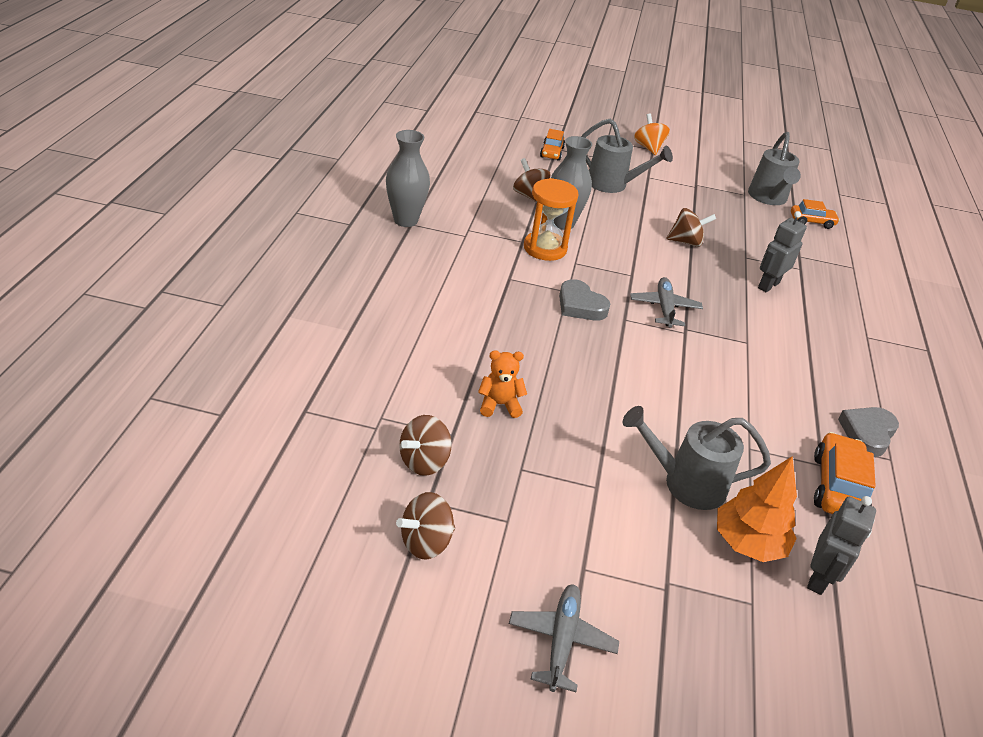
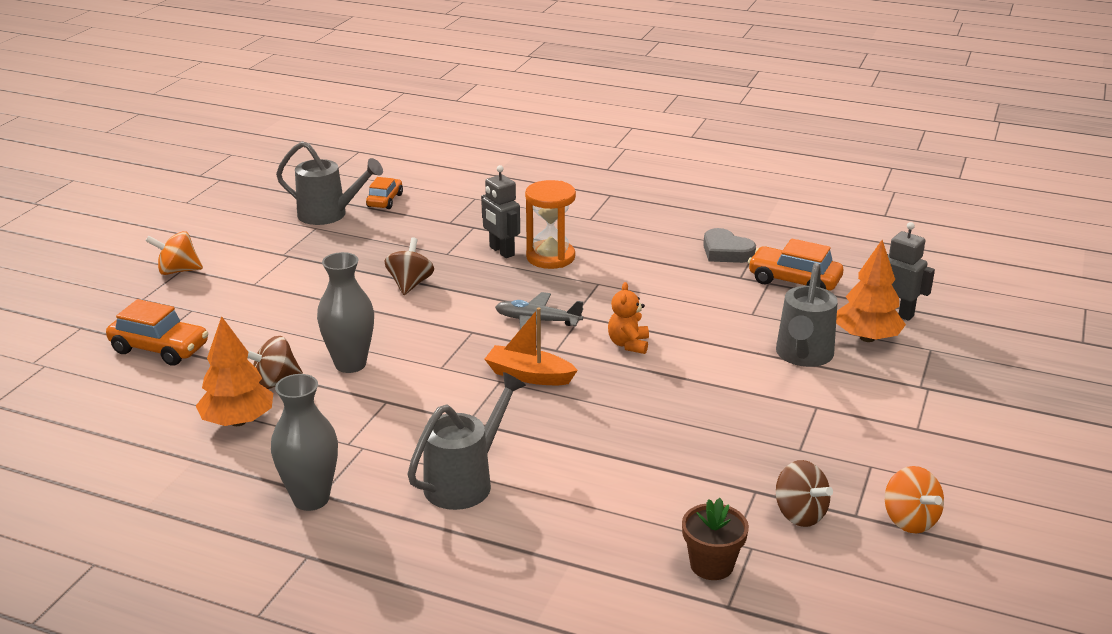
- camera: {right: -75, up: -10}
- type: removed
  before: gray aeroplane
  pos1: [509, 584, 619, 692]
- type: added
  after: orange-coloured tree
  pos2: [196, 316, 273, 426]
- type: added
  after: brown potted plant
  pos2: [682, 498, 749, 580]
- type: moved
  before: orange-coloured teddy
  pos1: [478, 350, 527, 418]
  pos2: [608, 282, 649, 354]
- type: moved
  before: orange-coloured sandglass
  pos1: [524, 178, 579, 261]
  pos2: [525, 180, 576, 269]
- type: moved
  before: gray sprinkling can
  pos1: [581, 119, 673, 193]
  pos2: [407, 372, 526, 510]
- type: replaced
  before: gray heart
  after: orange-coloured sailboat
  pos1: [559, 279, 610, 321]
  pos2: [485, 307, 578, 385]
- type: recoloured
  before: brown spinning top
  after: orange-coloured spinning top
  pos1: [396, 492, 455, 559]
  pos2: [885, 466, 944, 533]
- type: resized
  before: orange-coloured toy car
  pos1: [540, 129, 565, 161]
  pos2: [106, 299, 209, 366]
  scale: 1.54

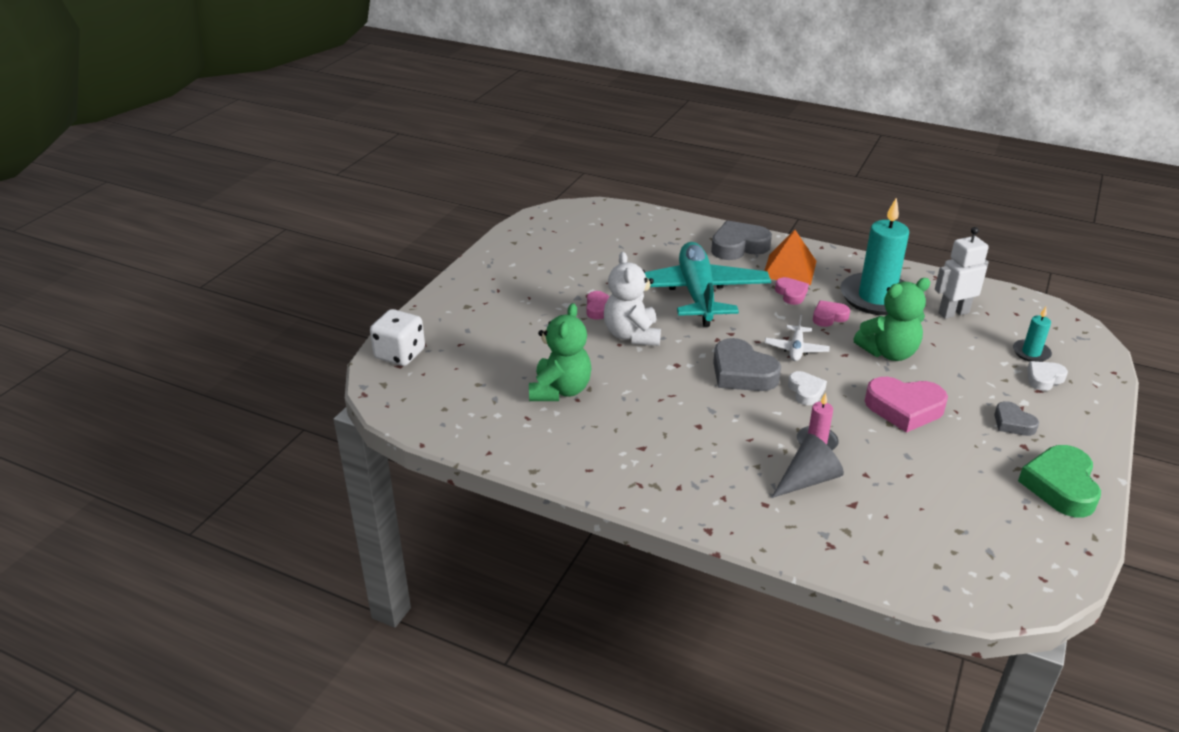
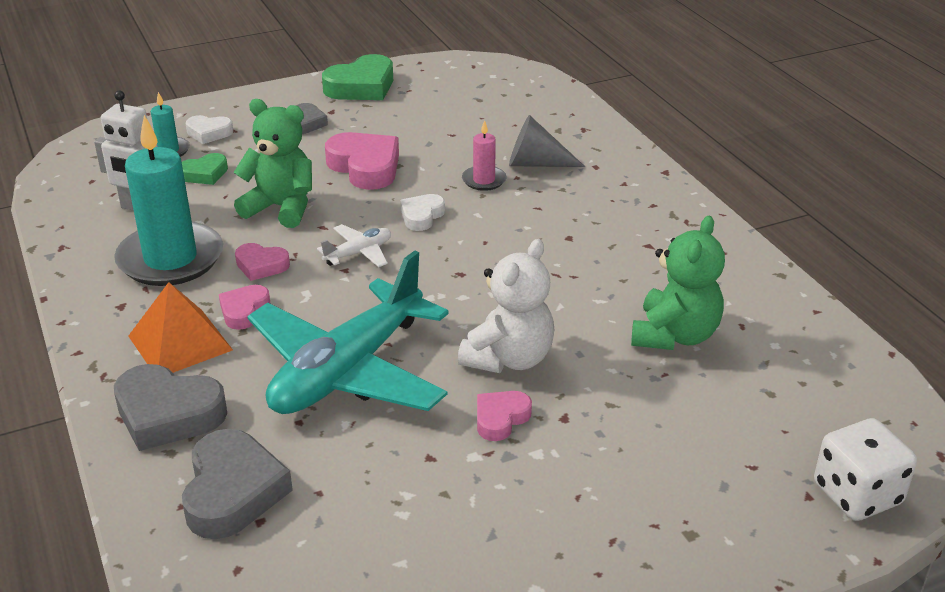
- camera: {right: -140, up: 0}
- type: added
  after: leaf-green heart
  pos2: [182, 153, 228, 185]
- type: moved
  before: gray heart
  pos1: [713, 338, 781, 391]
  pos2: [182, 429, 293, 539]
- type: turned
  before: leaf-green teddy
  pos1: [529, 303, 591, 401]
  pos2: [631, 216, 725, 350]
  turn: 150

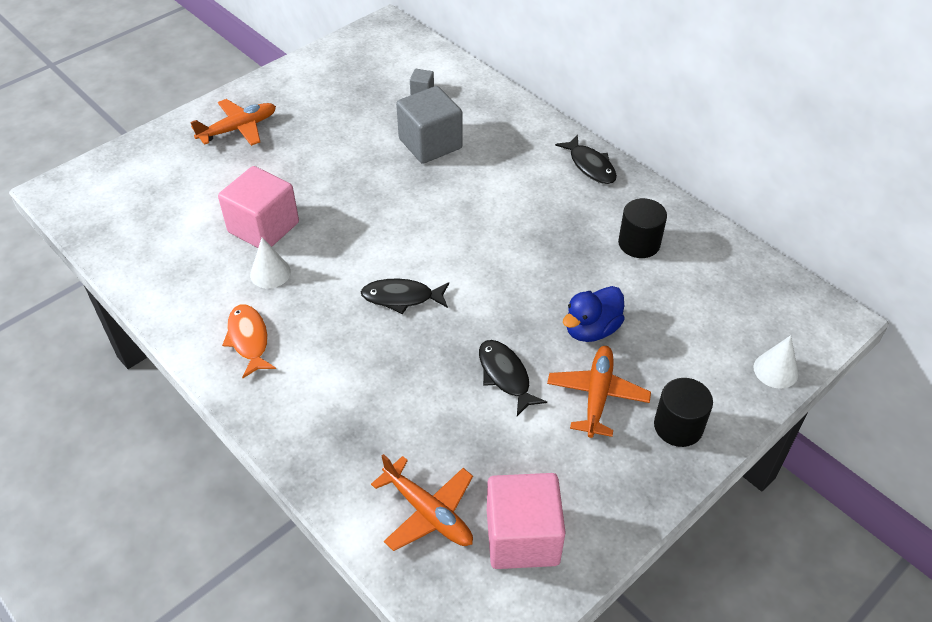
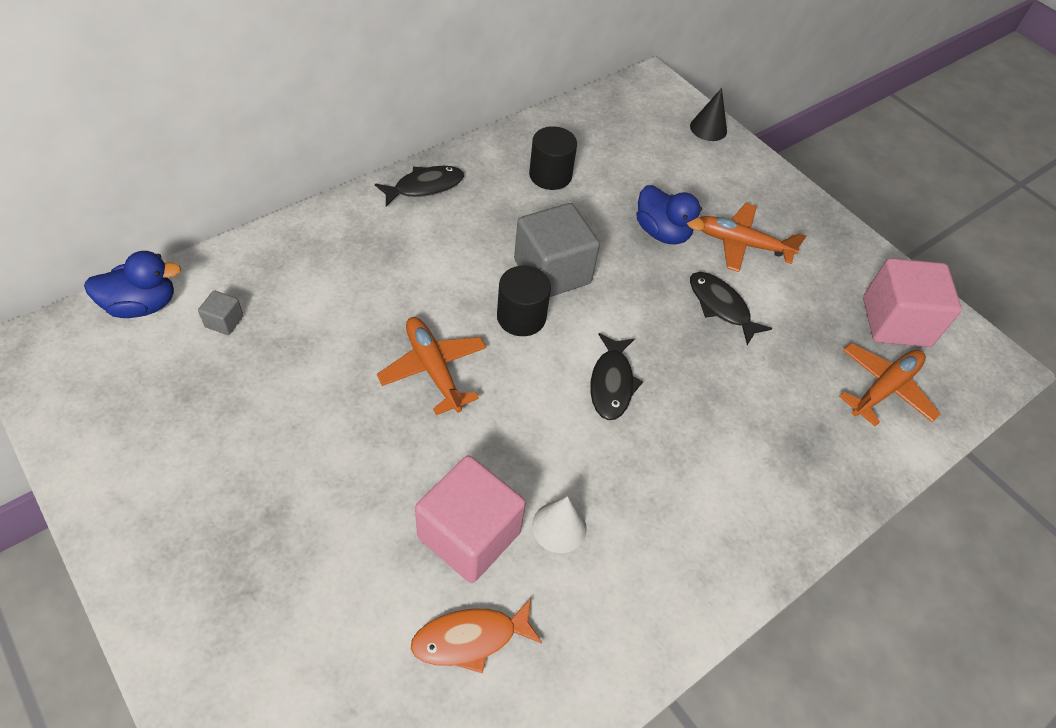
- camera: {right: -90, up: 5}
- type: added
  after: royal blue duck
  pos2: [84, 251, 181, 318]
- type: moved
  before: orange-coloured aeroplane
  pos1: [190, 99, 276, 146]
  pos2: [377, 317, 486, 415]
- type: moved
  before: orange-coloured fish
  pos1: [222, 304, 276, 378]
  pos2: [411, 598, 542, 673]
- type: moved
  before: gray cube
  pos1: [396, 86, 463, 164]
  pos2: [514, 203, 600, 297]
- type: moved
  before: jet-black cylinder
  pos1: [654, 378, 713, 447]
  pos2: [497, 266, 551, 336]
- type: recoloured
  before: snow-white solid cone
  after: jet-black solid cone
  pos1: [754, 335, 798, 389]
  pos2: [690, 88, 727, 141]
- type: turned
  before: jet-black fish
  pos1: [479, 340, 547, 416]
  pos2: [690, 272, 772, 345]
  turn: 75

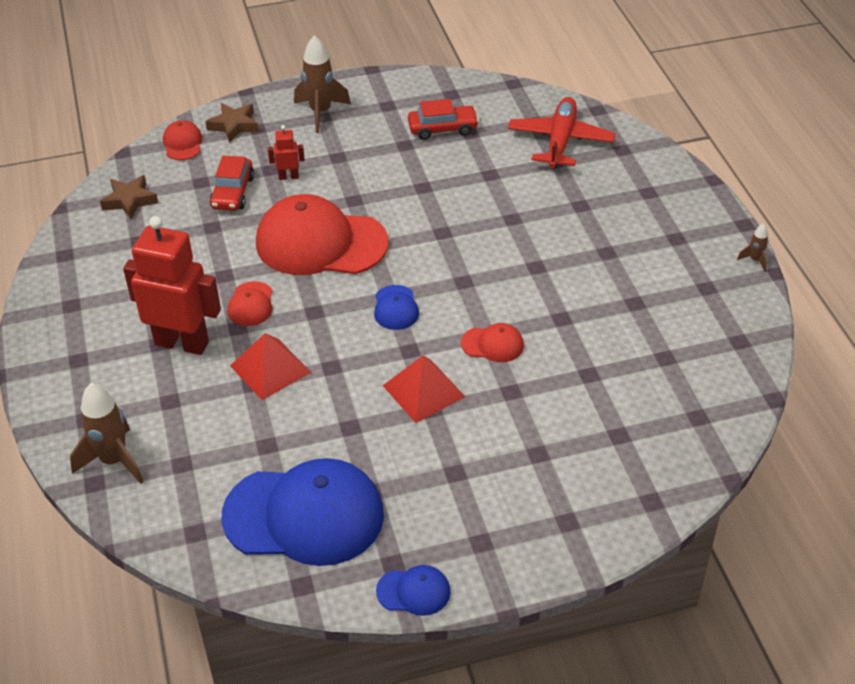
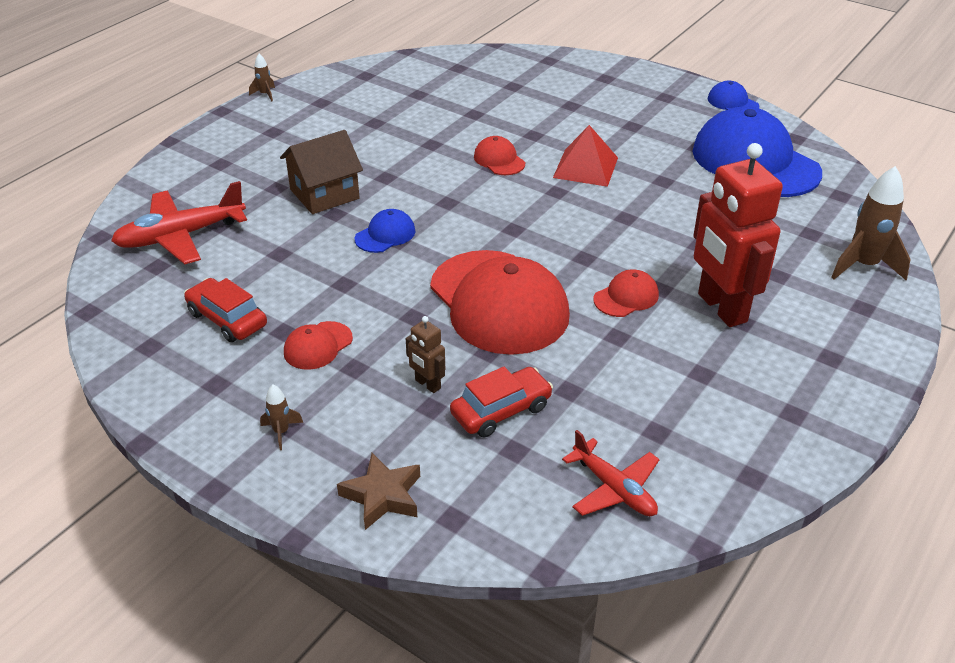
- camera: {right: -130, up: -5}
- type: removed
  before: crimson pyramid
  pos1: [230, 333, 311, 400]
- type: added
  after: brown house
  pos2: [280, 130, 363, 214]
- type: moved
  before: crimson baseball cap
  pos1: [163, 120, 202, 160]
  pos2: [284, 321, 353, 370]
- type: moved
  before: royal blue baseball cap
  pos1: [374, 285, 419, 330]
  pos2: [355, 209, 416, 253]
- type: replaced
  before: brown star
  after: crimson aeroplane
  pos1: [100, 175, 158, 219]
  pos2: [562, 430, 660, 516]
- type: recoloured
  before: crimson robot figure
  after: brown robot figure
  pos1: [268, 125, 305, 180]
  pos2: [406, 316, 445, 393]
- type: resized
  before: brown rocket
  pos1: [294, 35, 351, 133]
  pos2: [260, 385, 303, 450]
  scale: 0.48

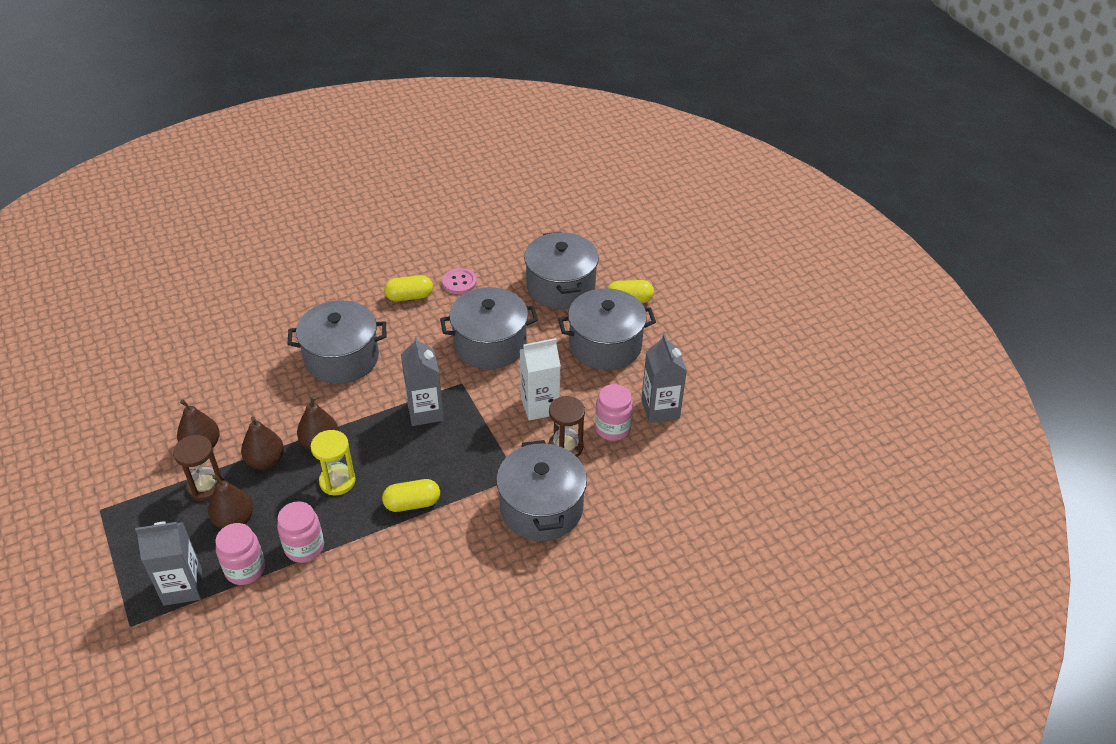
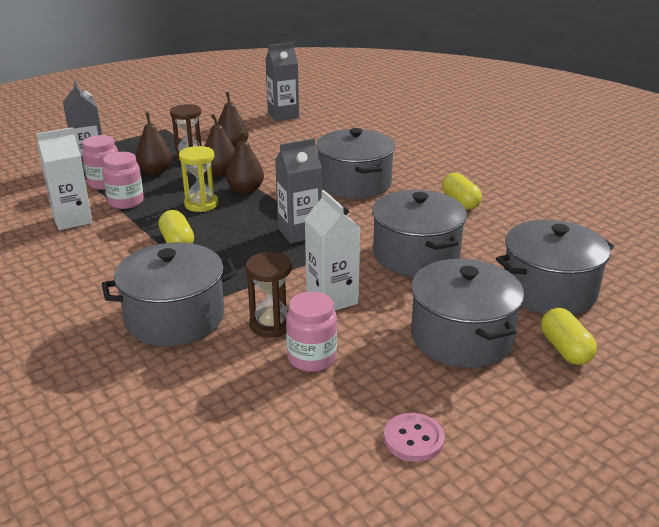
- camera: {right: 80, up: -15}
- type: added
  after: snow-white juice carton
  pos2: [36, 127, 93, 230]
- type: moved
  before: pink sewing button
  pos1: [442, 268, 477, 294]
  pos2: [384, 413, 445, 462]
- type: moved
  before: gray juice carton
  pos1: [641, 334, 687, 423]
  pos2: [265, 43, 299, 121]

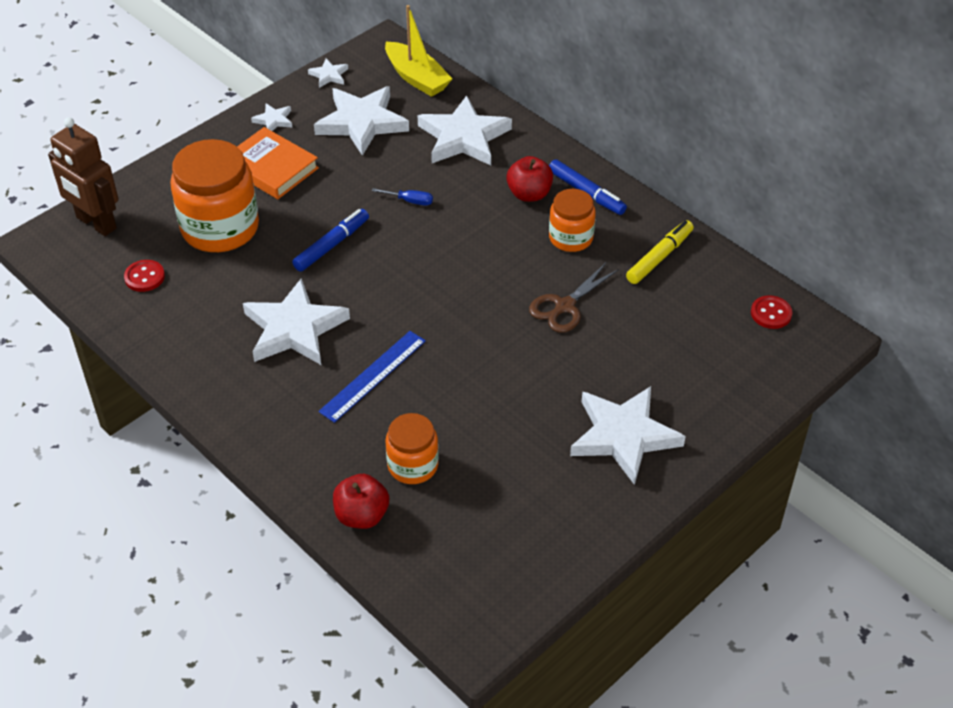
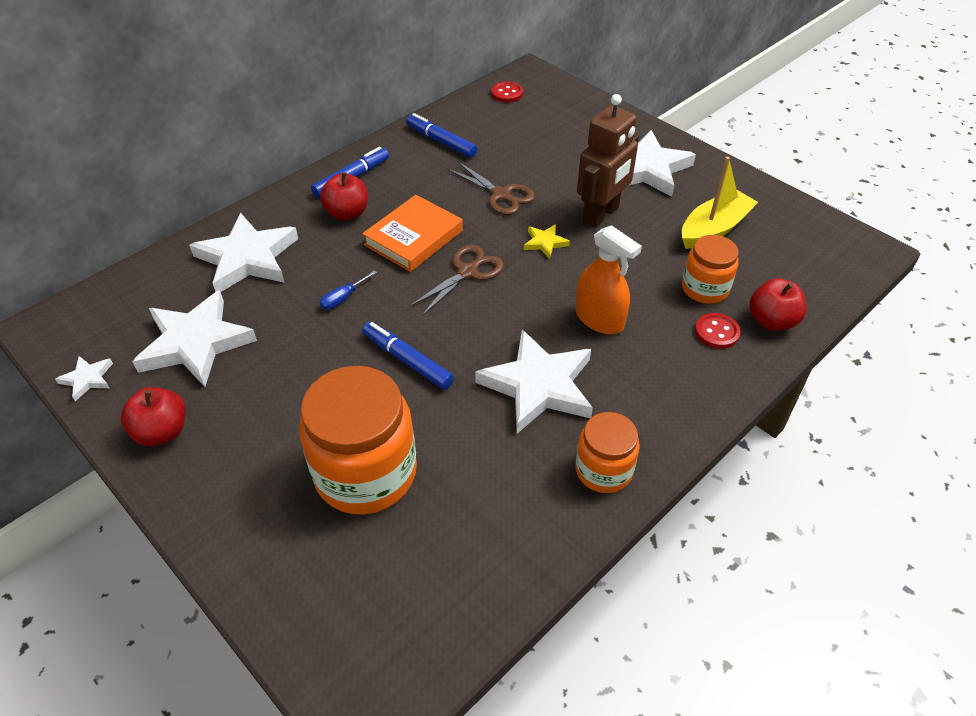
- camera: {right: -90, up: 0}
- type: added
  after: brown shears
  pos2: [409, 245, 504, 316]
- type: added
  after: golden star
  pos2: [524, 224, 570, 259]
- type: moved
  before: brown robot figure
  pos1: [48, 117, 118, 236]
  pos2: [577, 94, 639, 228]
- type: moved
  before: crimson sewing button
  pos1: [124, 260, 165, 292]
  pos2: [695, 313, 740, 349]
- type: moved
  before: orange-coloured hardback
  pos1: [237, 127, 319, 199]
  pos2: [362, 195, 463, 272]
- type: moved
  before: golden sailboat
  pos1: [385, 5, 452, 97]
  pos2: [682, 156, 758, 249]
- type: moved
  before: orange-coloured jar
  pos1: [549, 189, 596, 252]
  pos2: [575, 412, 640, 493]
- type: replaced
  before: snow-white star
  after: crimson apple
  pos1: [251, 103, 293, 131]
  pos2: [121, 387, 186, 446]
- type: replaced
  before: royal blue straightedge
  after: orange-coloured spray bottle
  pos1: [318, 331, 426, 423]
  pos2: [576, 225, 642, 334]
- type: recoloured
  before: golden marker
  after: royal blue marker
  pos1: [626, 220, 694, 284]
  pos2: [406, 113, 478, 158]
- type: turned
  before: royal blue flat screwdriver
  pos1: [372, 188, 433, 206]
  pos2: [319, 270, 377, 310]
  turn: -150

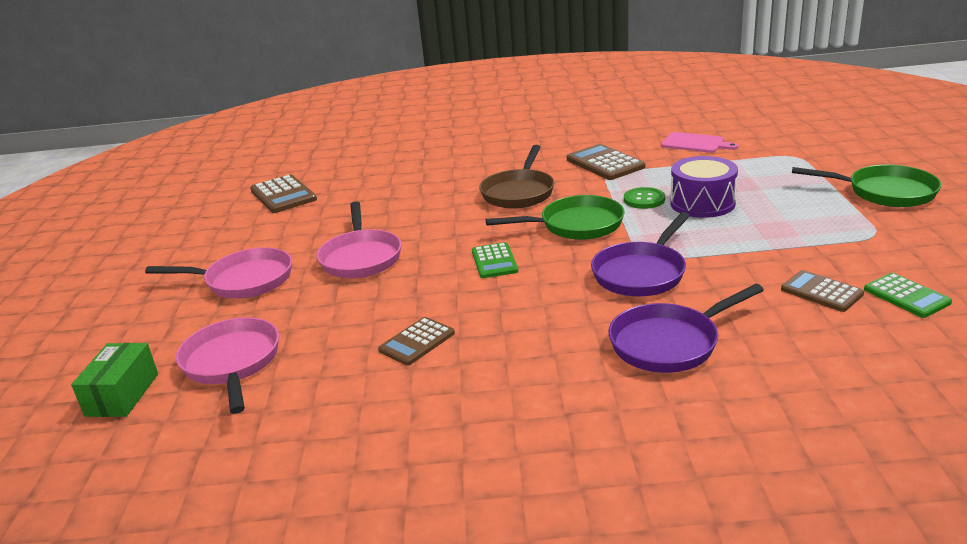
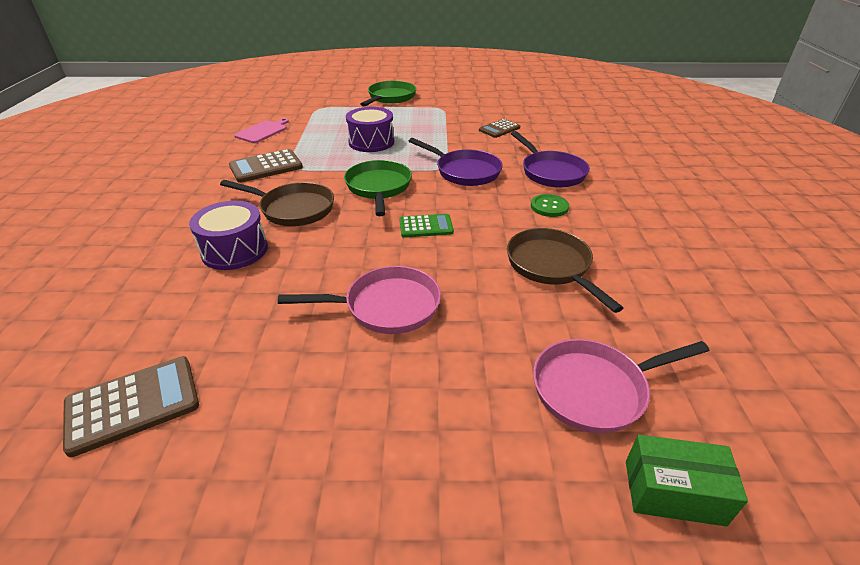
- camera: {right: -90, up: 10}
- type: removed
  before: pink frying pan
  pos1: [145, 247, 292, 299]
- type: removed
  before: leaf-green calculator
  pos1: [864, 273, 952, 318]
- type: added
  after: violet snare drum
  pos2: [189, 201, 268, 270]
- type: moved
  before: leaf-green sewing button
  pos1: [624, 187, 665, 209]
  pos2: [531, 194, 569, 217]
- type: replaced
  before: brown calculator
  after: brown frying pan
  pos1: [378, 317, 455, 366]
  pos2: [507, 228, 623, 313]

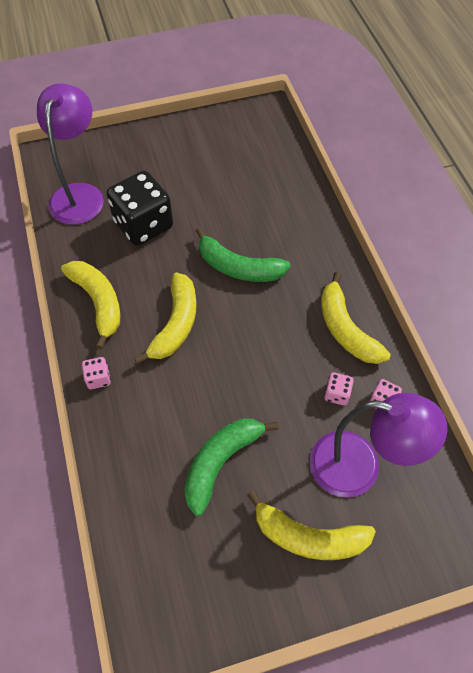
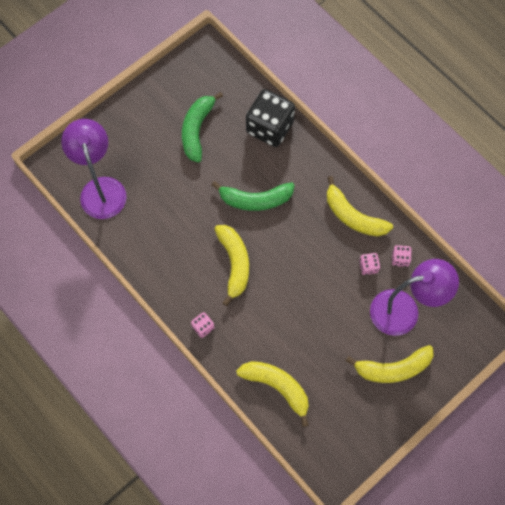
- camera: {right: -25, up: 10}
- type: moved
  before: golden toy banana
  pos1: [61, 261, 121, 349]
  pos2: [236, 361, 309, 427]
- type: moved
  before: jet-black game die
  pos1: [107, 171, 173, 246]
  pos2: [246, 89, 295, 147]
- type: moved
  before: leaf-green toy banana
  pos1: [184, 419, 279, 516]
  pos2: [182, 92, 223, 162]

